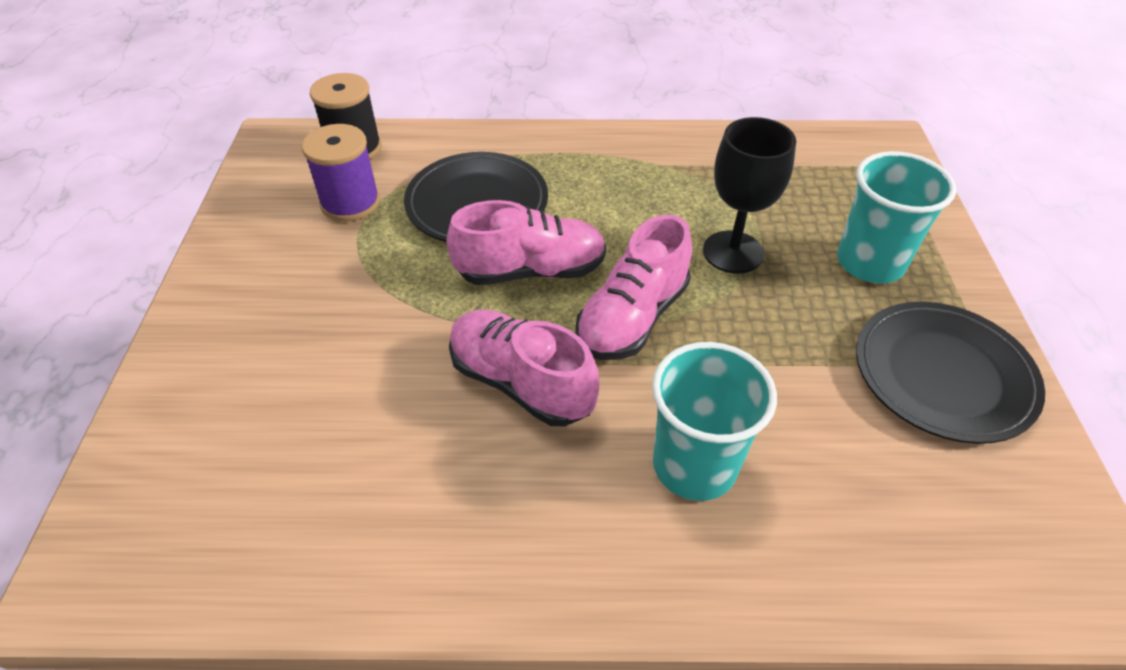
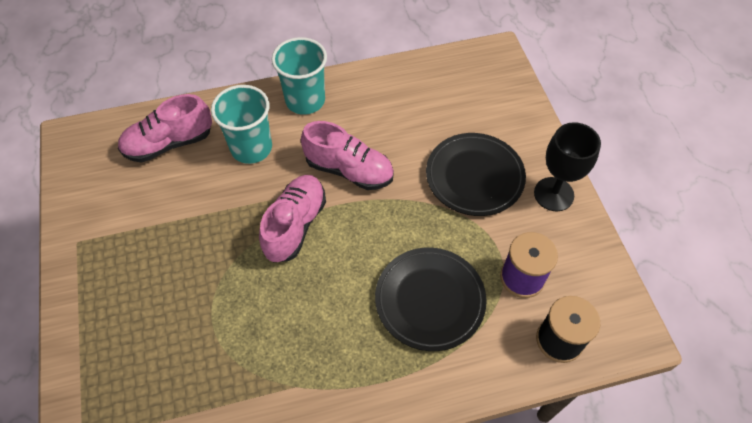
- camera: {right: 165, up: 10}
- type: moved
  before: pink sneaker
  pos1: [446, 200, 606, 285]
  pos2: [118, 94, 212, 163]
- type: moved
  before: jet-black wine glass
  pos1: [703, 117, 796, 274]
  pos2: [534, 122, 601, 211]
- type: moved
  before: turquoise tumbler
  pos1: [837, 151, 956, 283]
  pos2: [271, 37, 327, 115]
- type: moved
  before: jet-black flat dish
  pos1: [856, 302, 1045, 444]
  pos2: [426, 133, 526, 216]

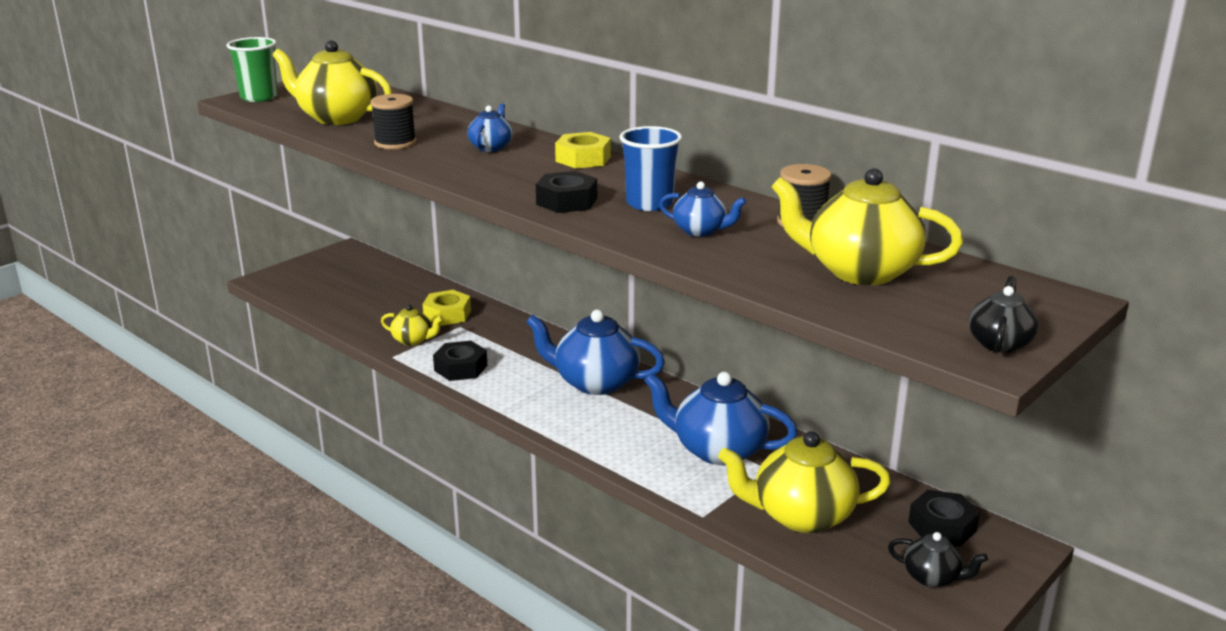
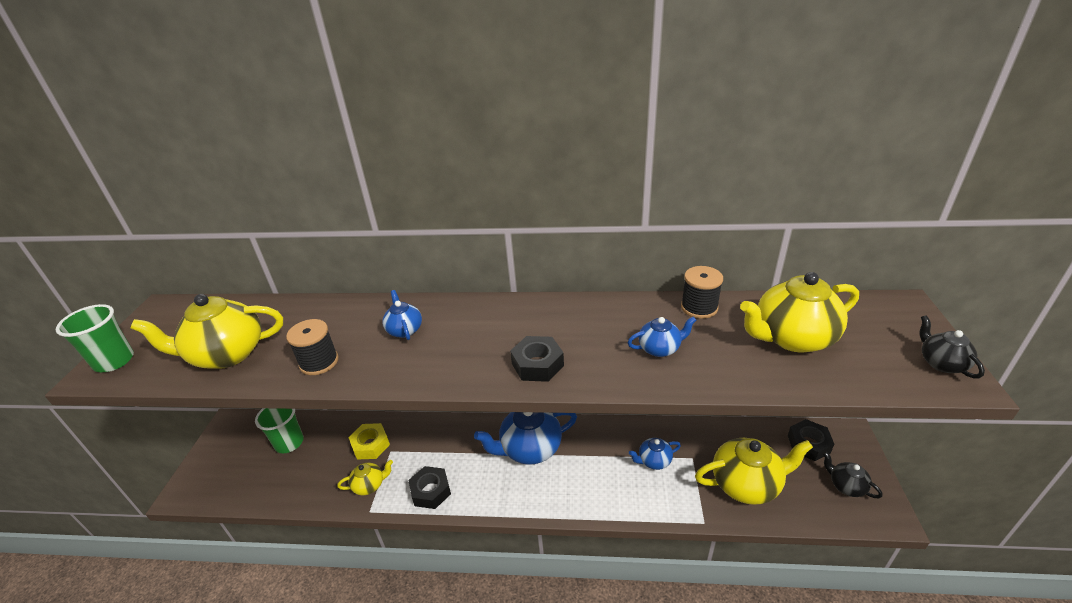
- camera: {right: -35, up: 10}
- type: removed
  before: golden nut
  pos1: [555, 132, 611, 169]
- type: removed
  before: royal blue tumbler
  pos1: [620, 126, 682, 211]
- type: added
  after: leaf-green tumbler
  pos2: [255, 408, 304, 453]
- type: turned
  before: golden teapot
  pos1: [718, 431, 891, 533]
  pos2: [695, 438, 813, 505]
  turn: -150
- type: turned
  before: jet-black teapot
  pos1: [888, 532, 988, 588]
  pos2: [823, 452, 883, 498]
  turn: -120
- type: resized
  before: royal blue teapot
  pos1: [644, 372, 798, 465]
  pos2: [629, 438, 681, 470]
  scale: 0.52

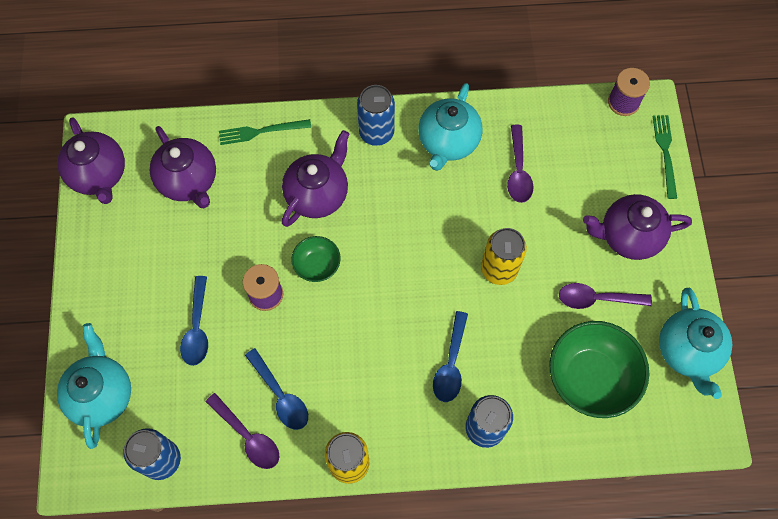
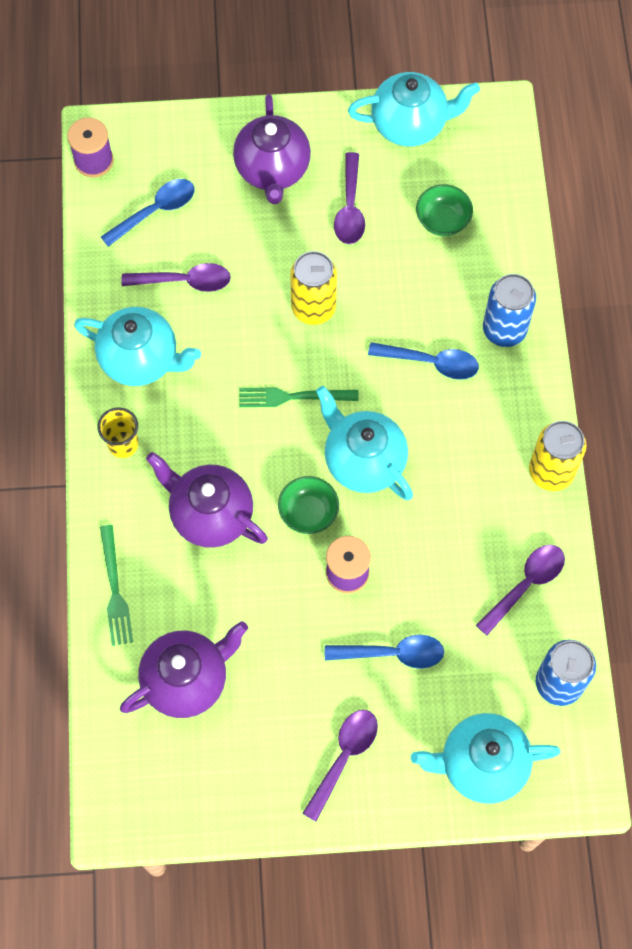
- camera: {right: -90, up: 0}
- type: removed
  before: violet teapot
  pos1: [57, 117, 125, 204]
- type: added
  after: violet teaspoon
  pos2: [302, 710, 378, 822]
- type: added
  after: turquoise teapot
  pos2: [316, 386, 413, 500]
- type: moved
  before: royal blue teaspoon
  pos1: [245, 348, 308, 430]
  pos2: [101, 179, 194, 247]
- type: moved
  before: leaf-green table fork
  pos1: [653, 115, 677, 199]
  pos2: [239, 387, 359, 407]
- type: replaced
  before: royal blue can
  after: golden tumbler
  pos1: [357, 85, 395, 146]
  pos2: [97, 407, 138, 458]
- type: resized
  before: leaf-green deep dish
  pos1: [549, 321, 649, 418]
  pos2: [416, 184, 473, 236]
  scale: 0.53

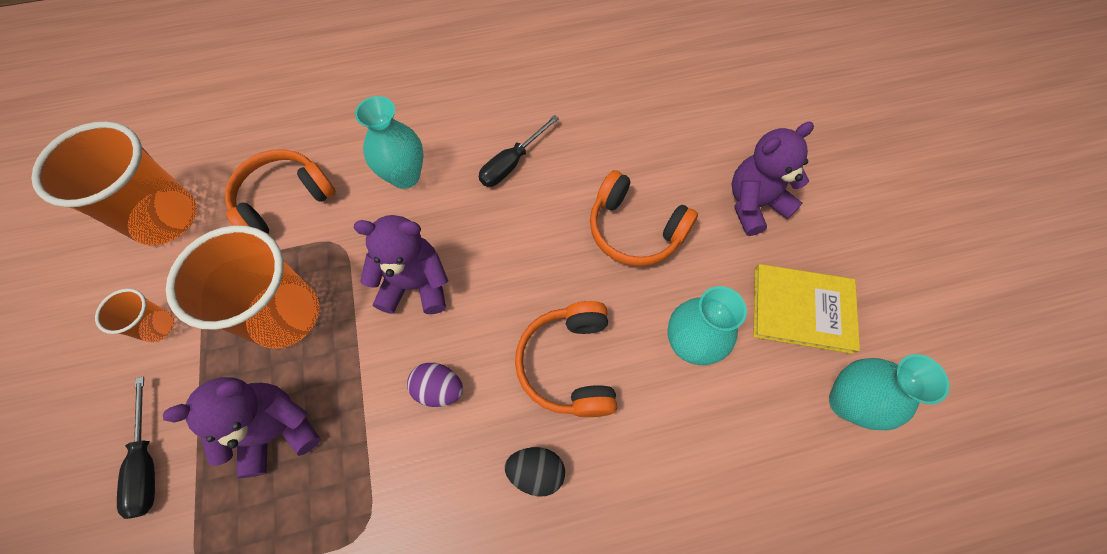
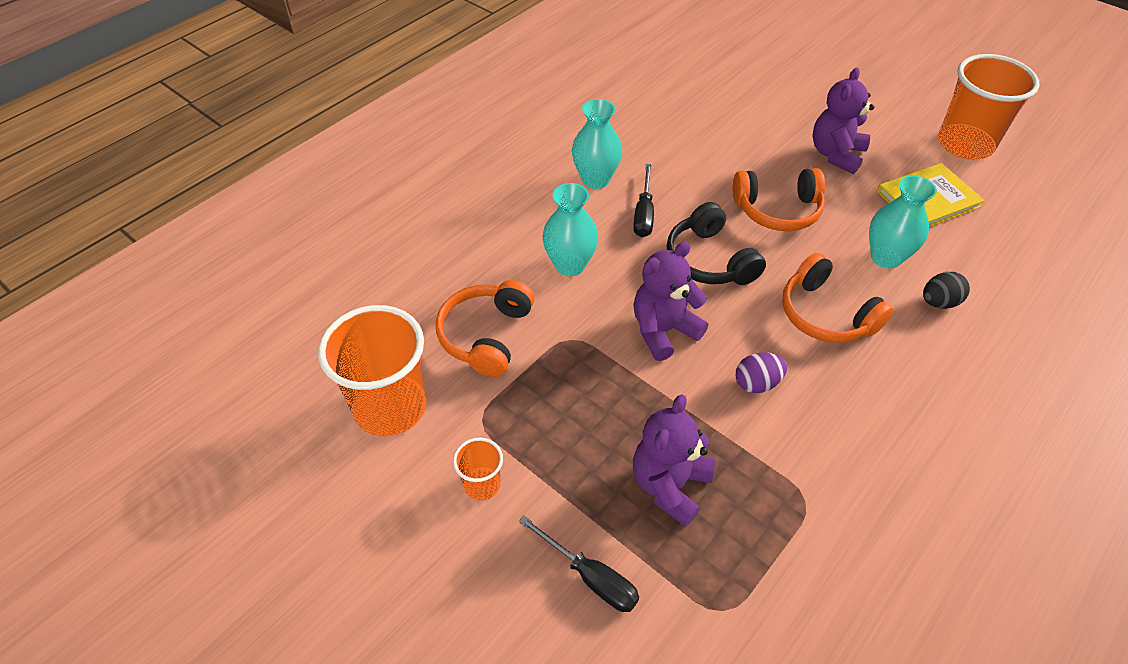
- camera: {right: -35, up: -15}
- type: added
  after: jet-black headset
  pos2: [667, 202, 766, 285]
- type: moved
  before: orange-coloured tumbler
  pos1: [166, 225, 319, 349]
  pos2: [938, 54, 1039, 160]
- type: moved
  before: jet-black egg
  pos1: [505, 447, 565, 497]
  pos2: [923, 272, 970, 309]
- type: moved
  before: turquoise flower vase
  pos1: [829, 354, 950, 430]
  pos2: [572, 99, 622, 189]

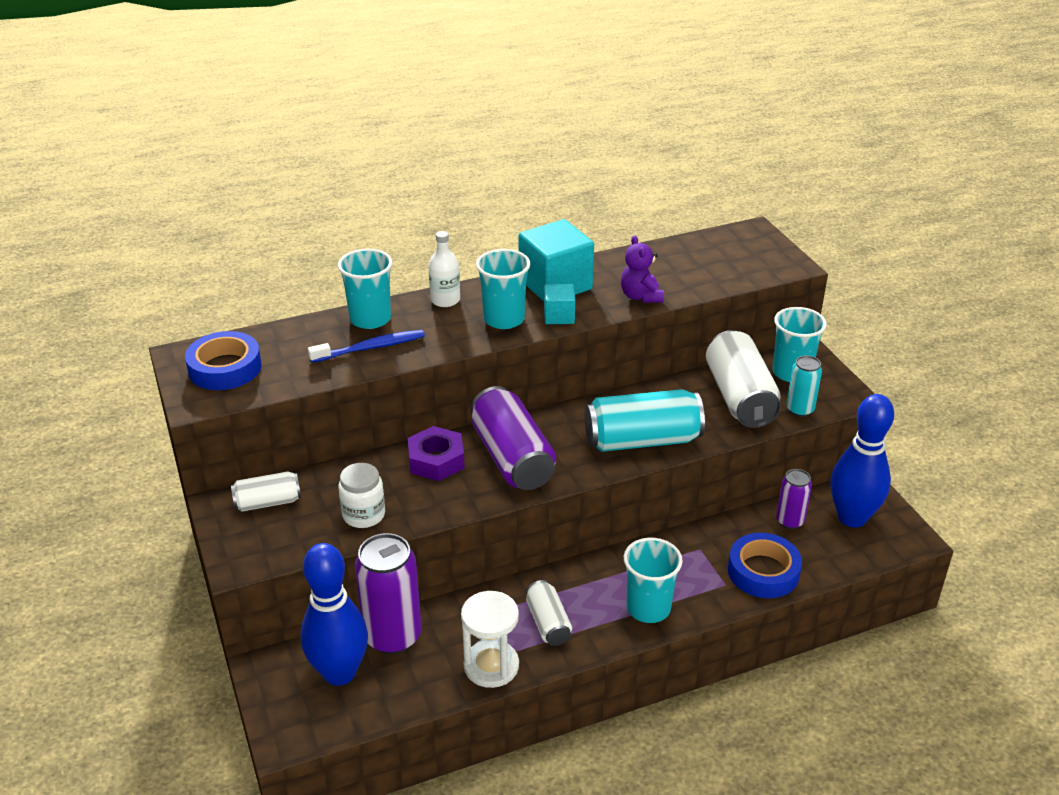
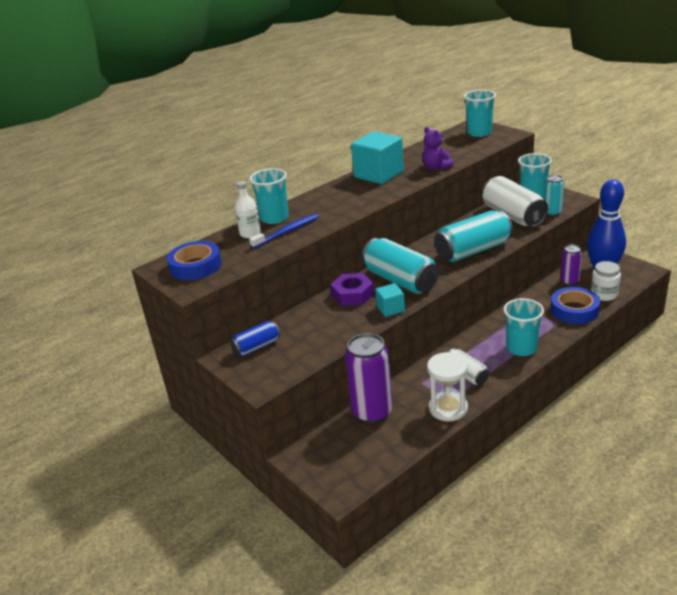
- camera: {right: -15, up: -5}
- type: removed
  before: royal blue bowling pin
  pos1: [300, 543, 368, 686]
- type: moved
  before: snow-white jar
  pos1: [338, 463, 385, 528]
  pos2: [591, 261, 621, 301]
- type: moved
  before: snow-white bottle
  pos1: [429, 231, 460, 307]
  pos2: [235, 181, 261, 238]
- type: moved
  before: turquoise tumbler
  pos1: [476, 249, 530, 329]
  pos2: [464, 90, 496, 137]
- type: moved
  before: turquoise cube
  pos1: [544, 284, 575, 324]
  pos2: [375, 283, 405, 317]
- type: recoloured
  before: snow-white can
  after: royal blue can
  pos1: [231, 472, 301, 512]
  pos2: [230, 321, 280, 357]
- type: recoloured
  before: violet can
  after: turquoise can
  pos1: [471, 386, 556, 490]
  pos2: [362, 238, 439, 294]

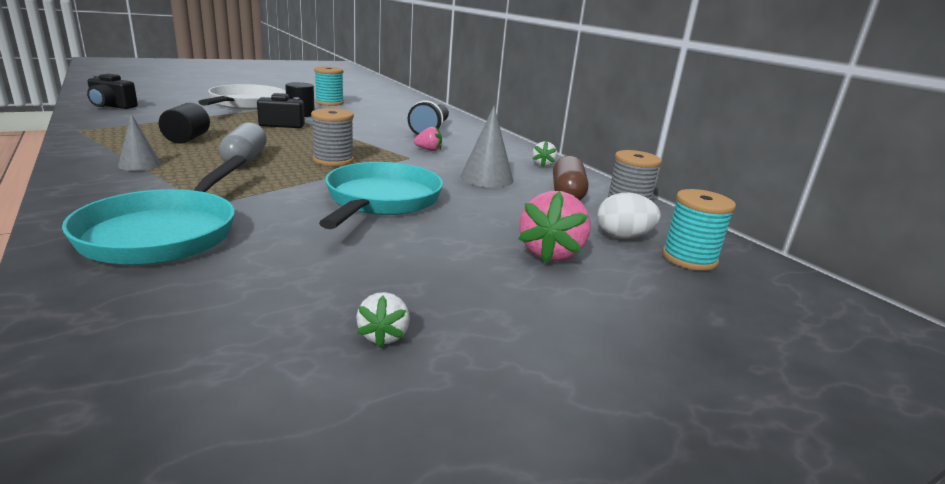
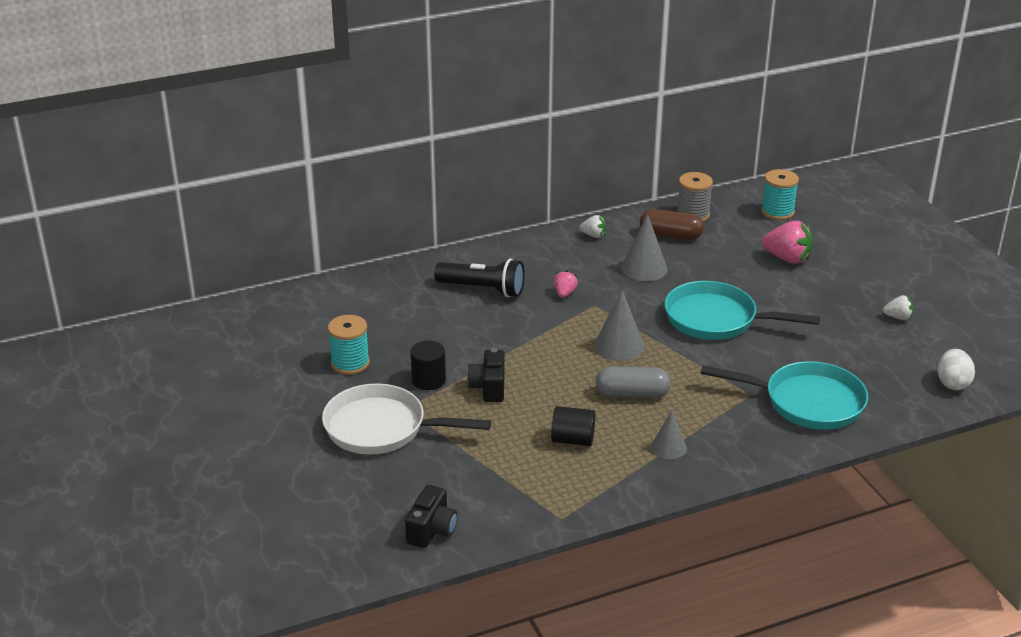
- camera: {right: -80, up: 10}
- type: moved
  before: snow-white egg
  pos1: [597, 193, 661, 239]
  pos2: [938, 349, 975, 390]
- type: replaced
  before: gray bobbin
  after: gray solid cone
  pos1: [311, 108, 354, 166]
  pos2: [594, 290, 644, 361]

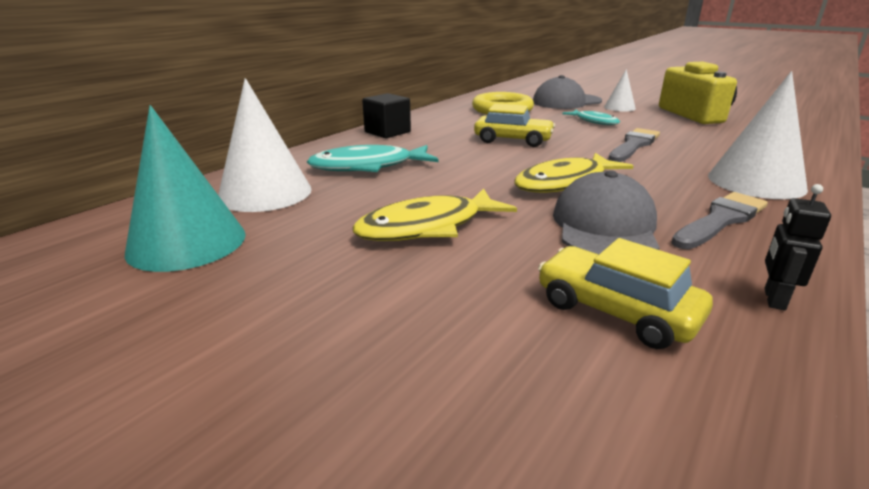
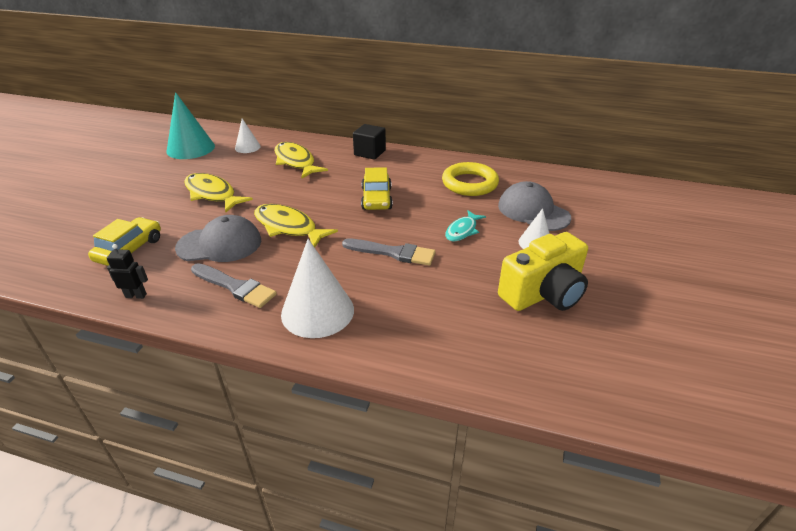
- camera: {right: 70, up: 10}
- type: recoloured
  before: turquoise fish
  after: golden fish
  pos1: [307, 145, 439, 172]
  pos2: [275, 142, 328, 178]
- type: resized
  before: snow-white solid cone
  pos1: [218, 78, 311, 212]
  pos2: [235, 119, 261, 153]
  scale: 0.54

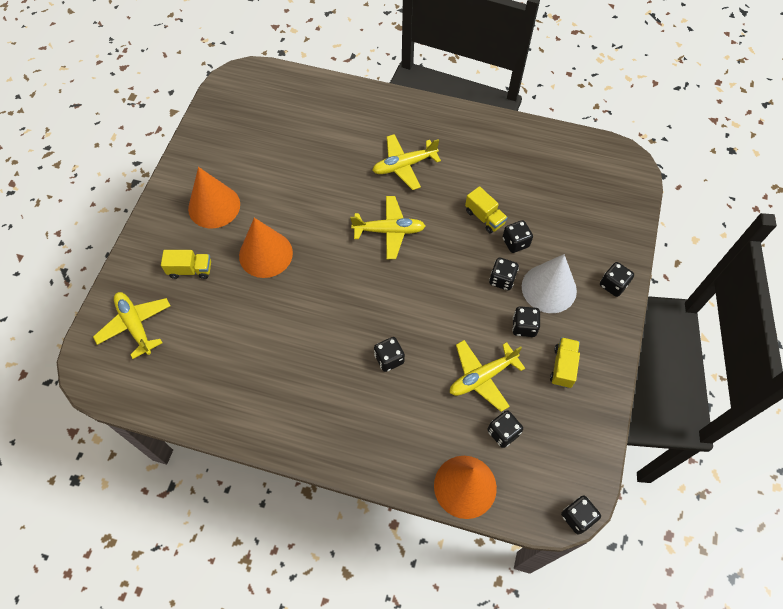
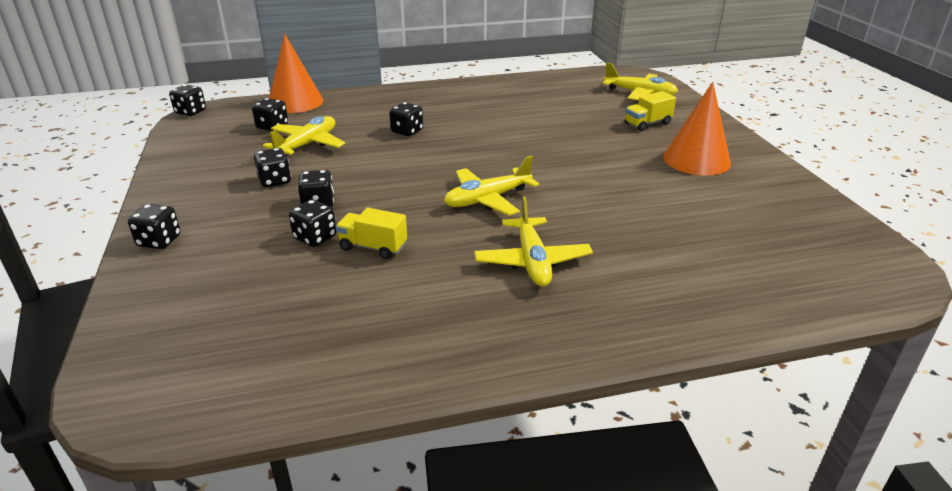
- camera: {right: 150, up: -30}
- type: removed
  before: orange-coloured solid cone
  pos1: [239, 218, 293, 278]
- type: removed
  before: snow-white solid cone
  pos1: [522, 254, 577, 313]
- type: removed
  before: golden lorry
  pos1: [550, 337, 580, 388]
- type: turned
  before: golden aeroplane
  pos1: [372, 134, 441, 190]
  pos2: [474, 197, 593, 287]
  turn: 135

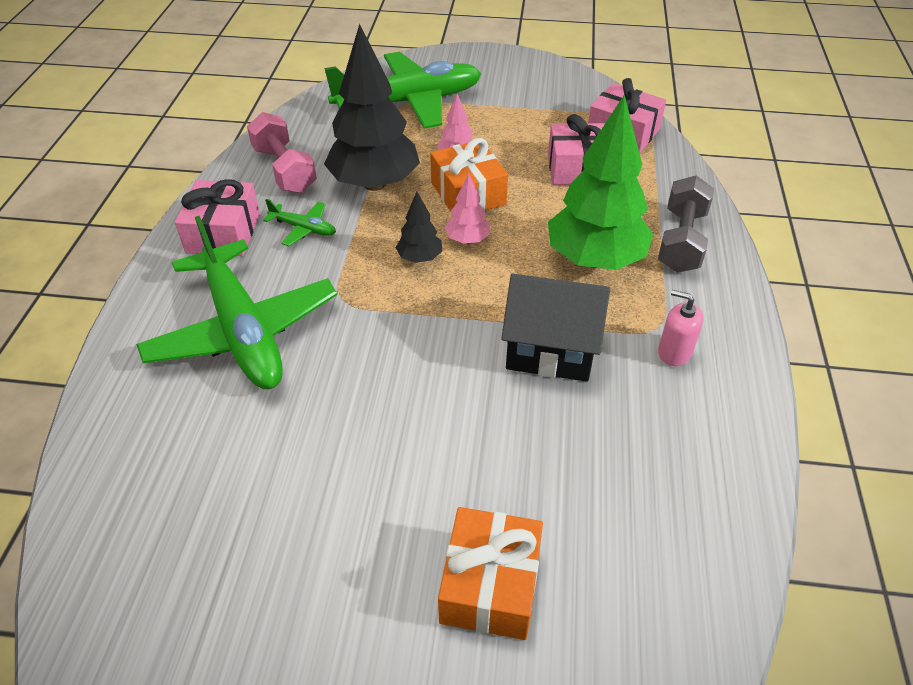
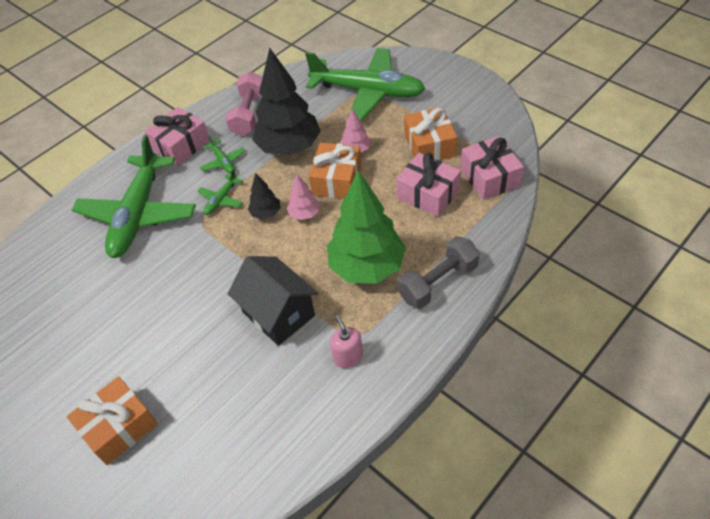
- camera: {right: 40, up: 5}
- type: added
  after: leaf-green aeroplane
  pos2: [198, 169, 243, 215]
- type: added
  after: orange-coloured gift
  pos2: [404, 107, 457, 160]

